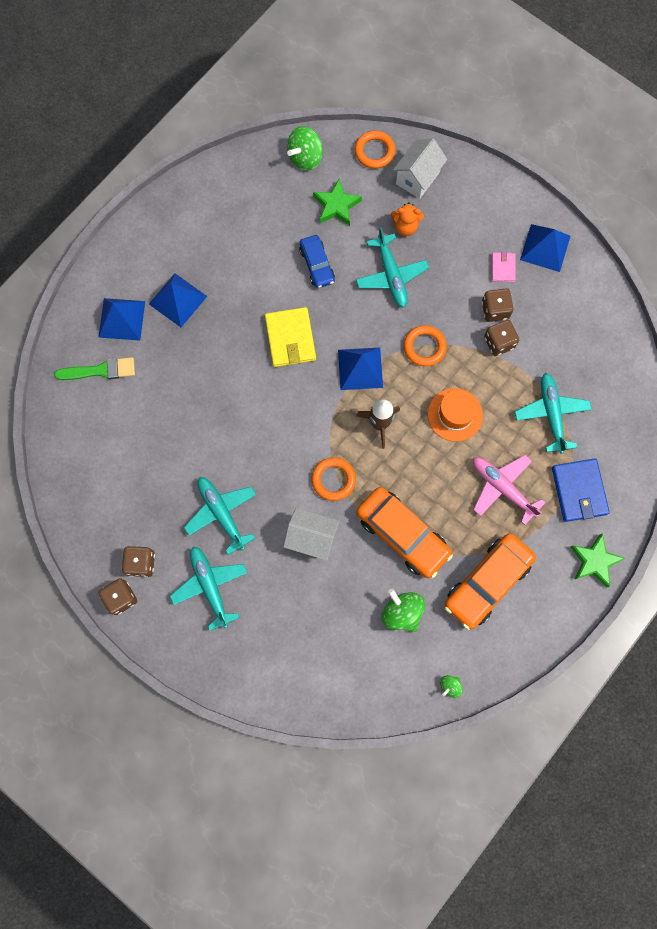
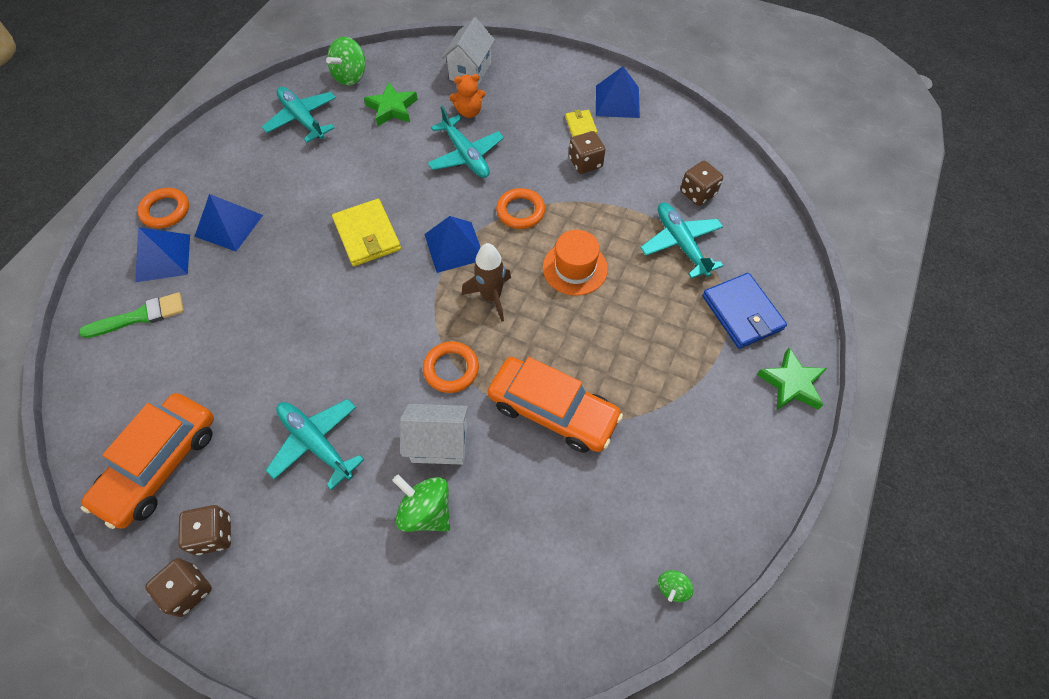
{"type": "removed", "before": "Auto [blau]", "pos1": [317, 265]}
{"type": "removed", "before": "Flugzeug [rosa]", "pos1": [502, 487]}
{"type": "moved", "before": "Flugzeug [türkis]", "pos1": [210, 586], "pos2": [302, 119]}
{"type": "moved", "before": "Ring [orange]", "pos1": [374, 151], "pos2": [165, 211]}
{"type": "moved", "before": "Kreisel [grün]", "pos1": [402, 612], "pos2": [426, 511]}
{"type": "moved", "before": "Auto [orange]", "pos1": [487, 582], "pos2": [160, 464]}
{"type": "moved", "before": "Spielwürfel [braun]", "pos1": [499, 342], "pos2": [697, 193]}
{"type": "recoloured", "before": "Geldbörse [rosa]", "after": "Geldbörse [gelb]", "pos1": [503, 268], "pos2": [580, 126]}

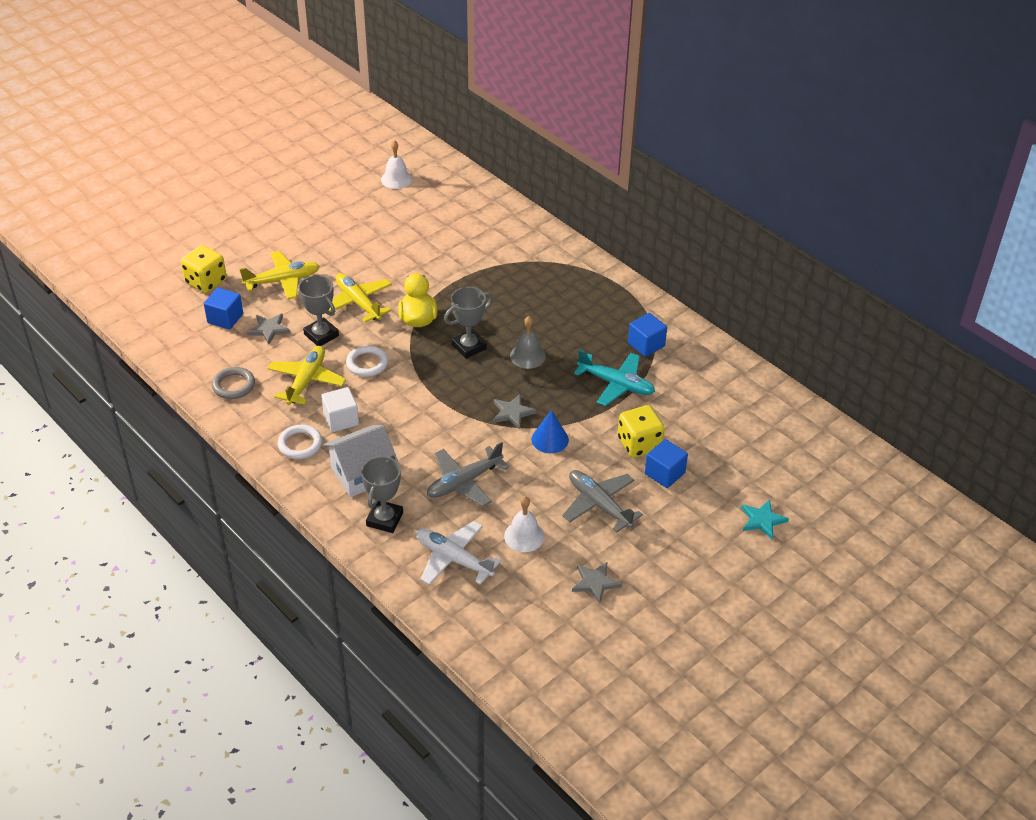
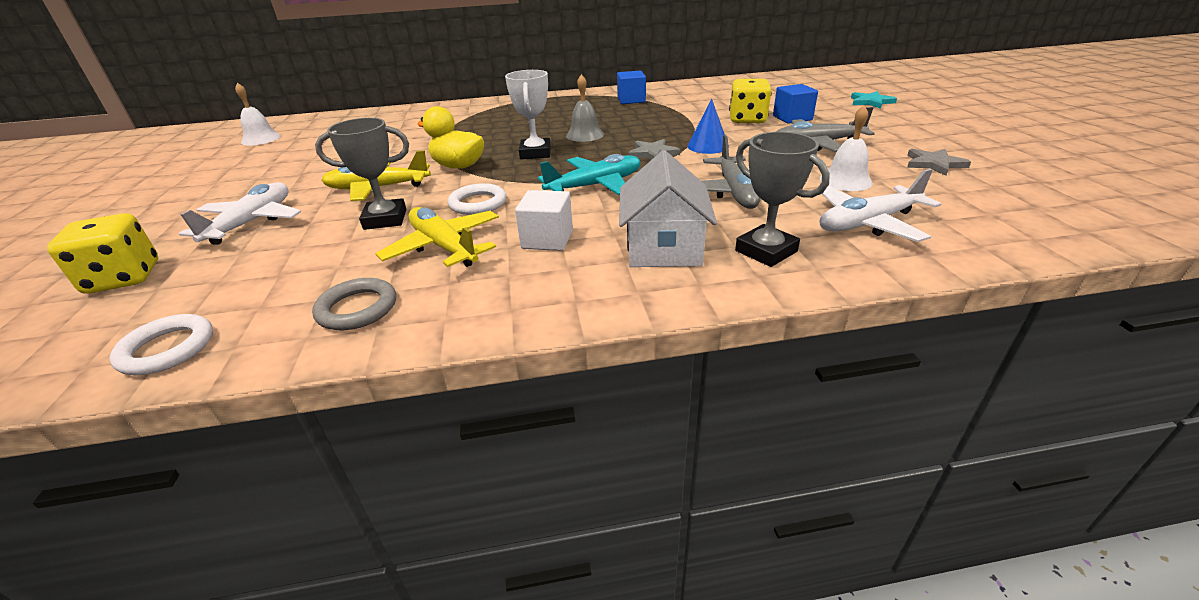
{"type": "removed", "before": "Kubus [blau]", "pos1": [225, 318]}
{"type": "removed", "before": "Stern [grau]", "pos1": [269, 329]}
{"type": "moved", "before": "Ring [weiß]", "pos1": [300, 444], "pos2": [167, 349]}
{"type": "moved", "before": "Flugzeug [türkis]", "pos1": [616, 384], "pos2": [595, 185]}
{"type": "recoloured", "before": "Flugzeug [gelb]", "after": "Flugzeug [weiß]", "pos1": [282, 281], "pos2": [252, 222]}
{"type": "recoloured", "before": "Pokal [grau]", "after": "Pokal [weiß]", "pos1": [469, 347], "pos2": [535, 153]}

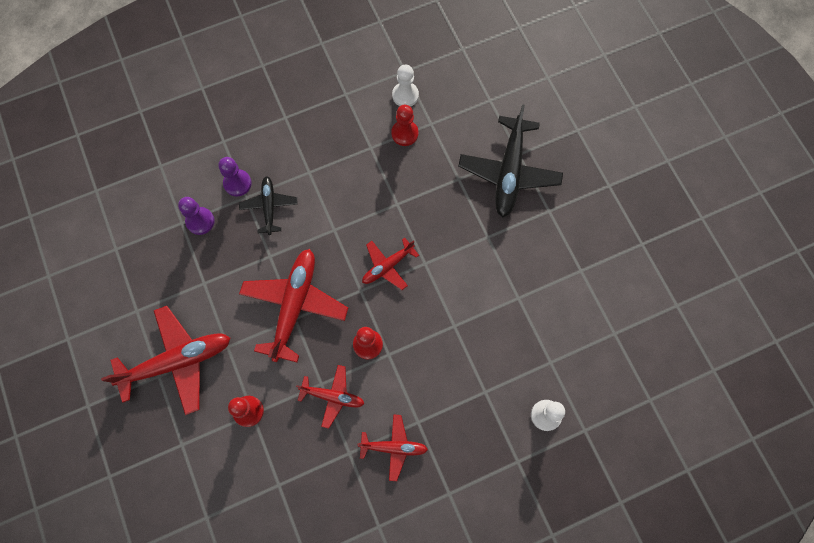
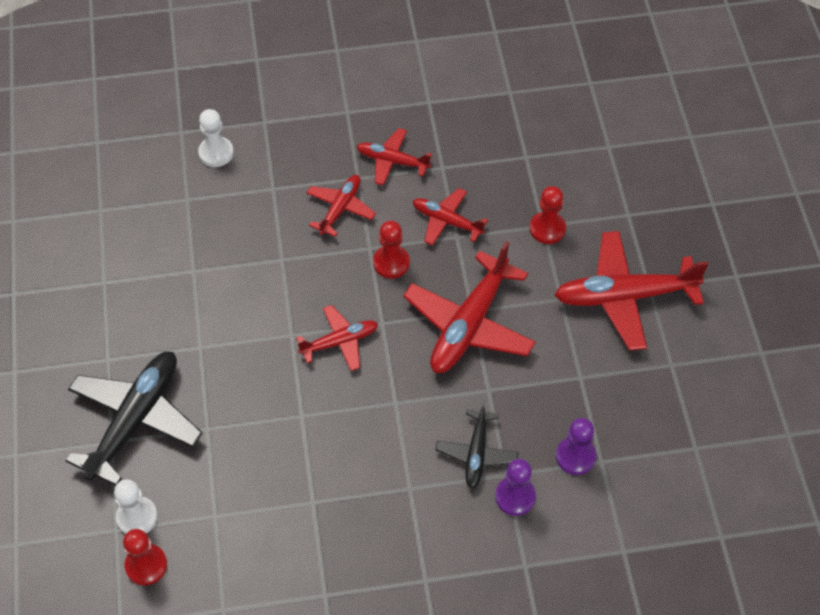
{"type": "added", "after": "Flugzeug [rot]", "pos2": [340, 208]}
{"type": "moved", "before": "Bauer [rot]", "pos1": [404, 133], "pos2": [146, 565]}
{"type": "moved", "before": "Bauer [weiß]", "pos1": [405, 95], "pos2": [137, 517]}

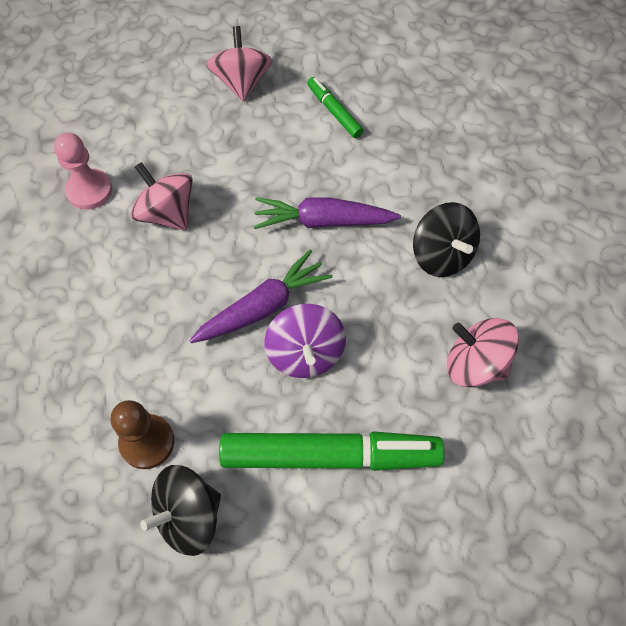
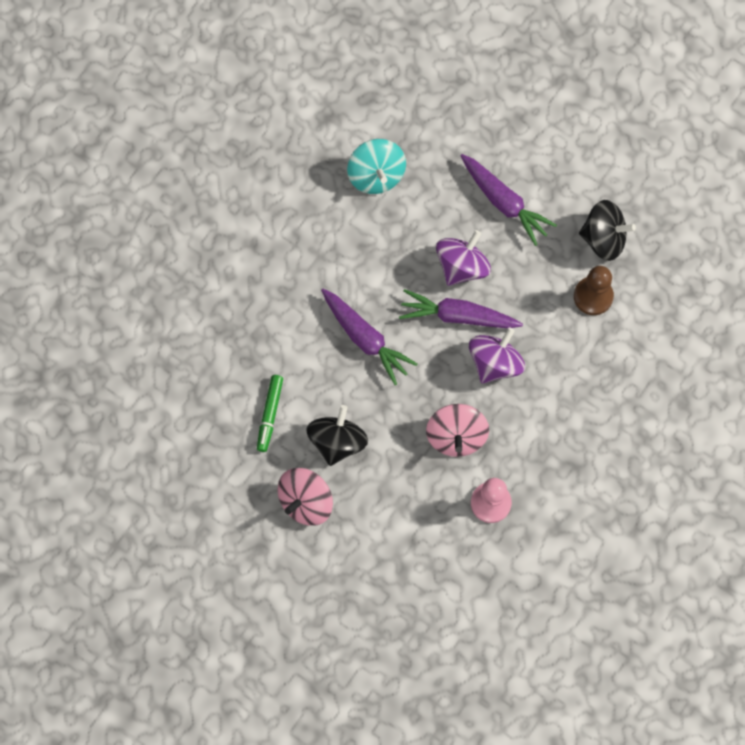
{"type": "added", "after": "Kreisel [lila]", "pos2": [495, 363]}
{"type": "moved", "before": "Kreisel [schwarz]", "pos1": [441, 255], "pos2": [337, 442]}
{"type": "replaced", "before": "Filzstift [grün]", "after": "Karotte [lila]", "pos1": [330, 455], "pos2": [503, 202]}
{"type": "recoloured", "before": "Kreisel [rosa]", "after": "Kreisel [türkis]", "pos1": [475, 364], "pos2": [376, 175]}

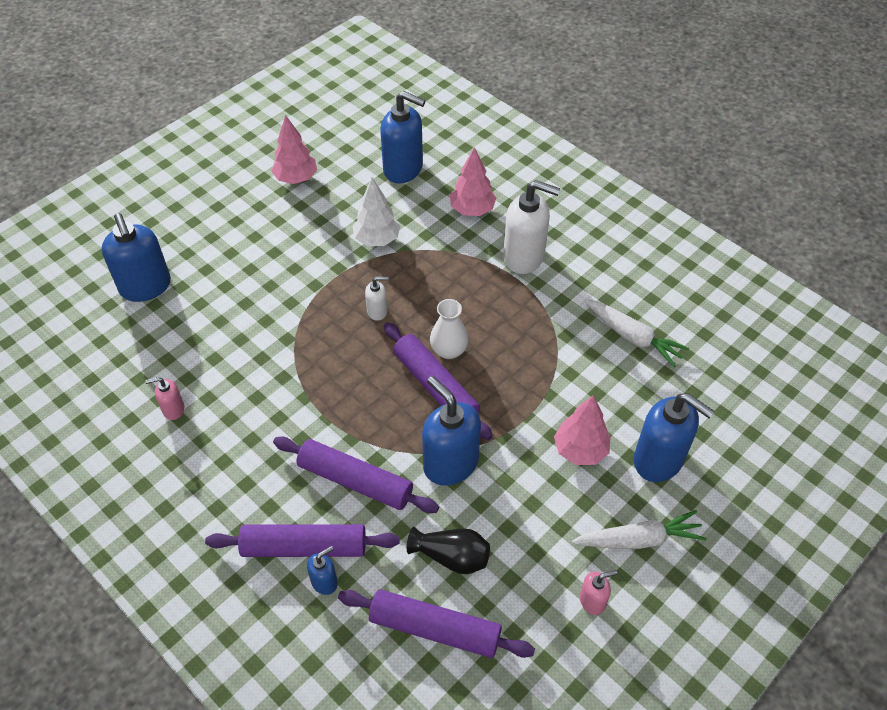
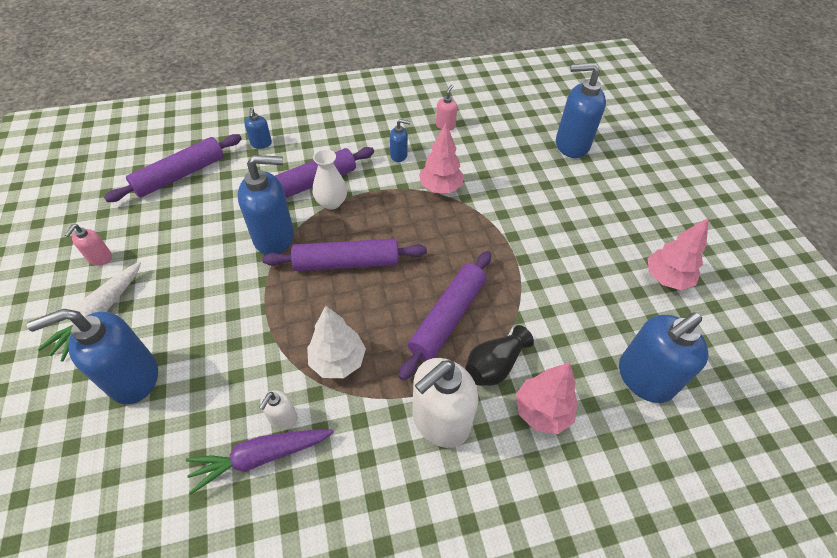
{"type": "added", "after": "Seifenspender [blau]", "pos2": [399, 155]}
{"type": "moved", "before": "Nudelholz [lila]", "pos1": [304, 547], "pos2": [447, 318]}
{"type": "moved", "before": "Baum [weiß]", "pos1": [377, 239], "pos2": [338, 361]}
{"type": "moved", "before": "Seifenspender [weiß]", "pos1": [377, 311], "pos2": [282, 418]}
{"type": "moved", "before": "Vase [schwarz]", "pos1": [452, 557], "pos2": [494, 365]}
{"type": "moved", "before": "Vase [weiß]", "pos1": [449, 350], "pos2": [331, 202]}
{"type": "moved", "before": "Baum [rosa]", "pos1": [580, 450], "pos2": [440, 188]}
{"type": "recoloured", "before": "Karotte [weiß]", "after": "Karotte [lila]", "pos1": [632, 337], "pos2": [261, 457]}

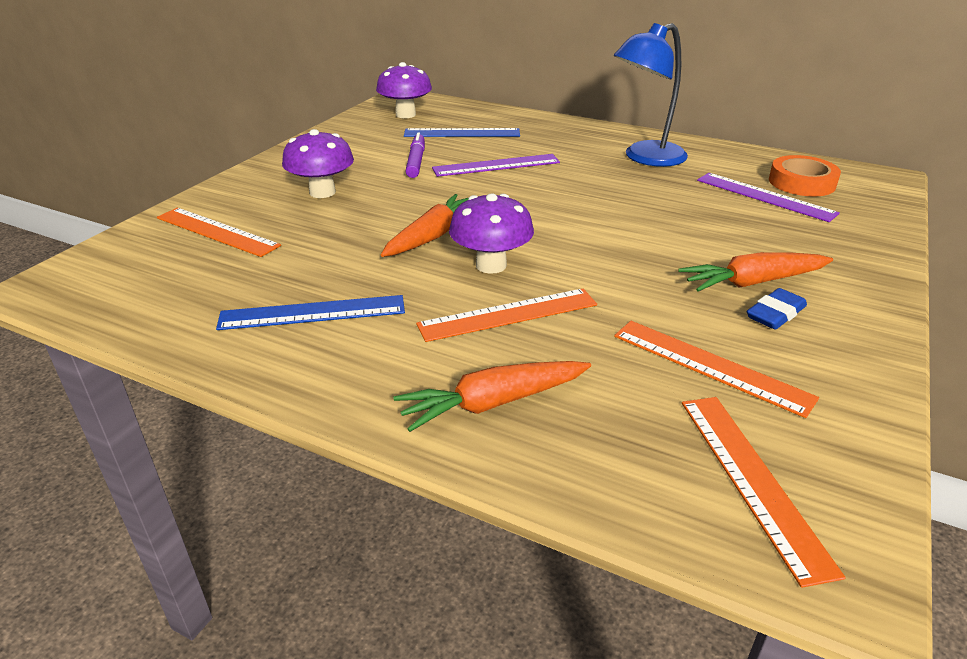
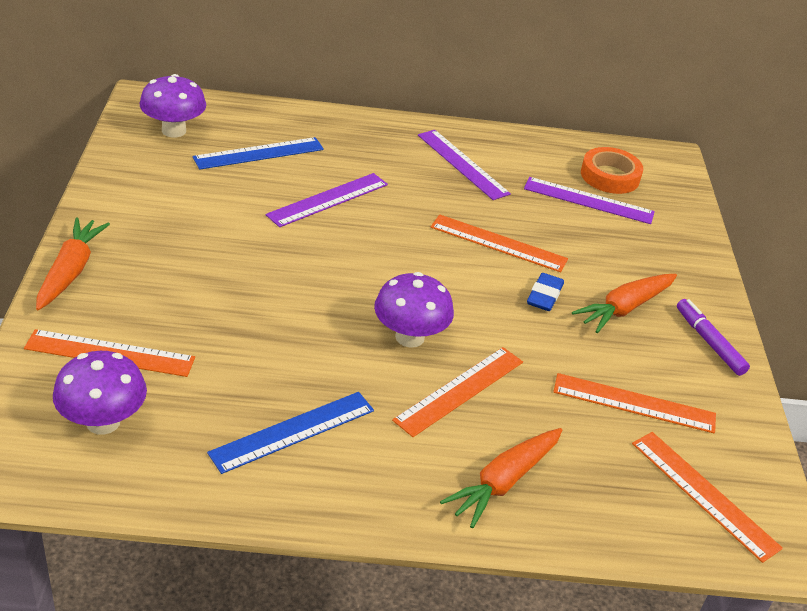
{"type": "added", "after": "Lineal [orange]", "pos2": [498, 243]}
{"type": "moved", "before": "Pilz [lila]", "pos1": [322, 192], "pos2": [103, 422]}
{"type": "moved", "before": "Karotte [orange]", "pos1": [432, 236], "pos2": [70, 271]}
{"type": "moved", "before": "Filzstift [lila]", "pos1": [416, 161], "pos2": [709, 342]}
{"type": "moved", "before": "Radiergummi [blau]", "pos1": [775, 314], "pos2": [544, 296]}
{"type": "replaced", "before": "Lampe [blau]", "after": "Lineal [lila]", "pos1": [645, 158], "pos2": [462, 164]}

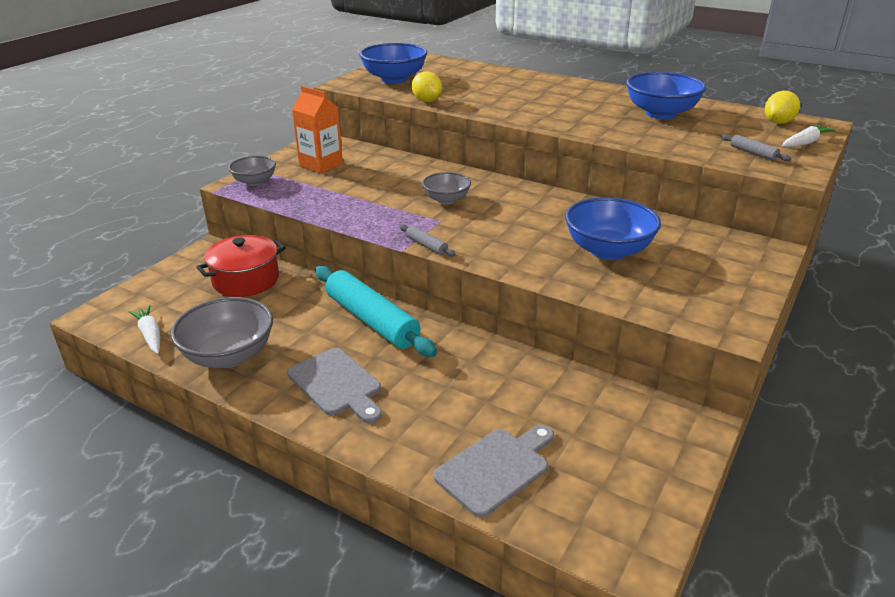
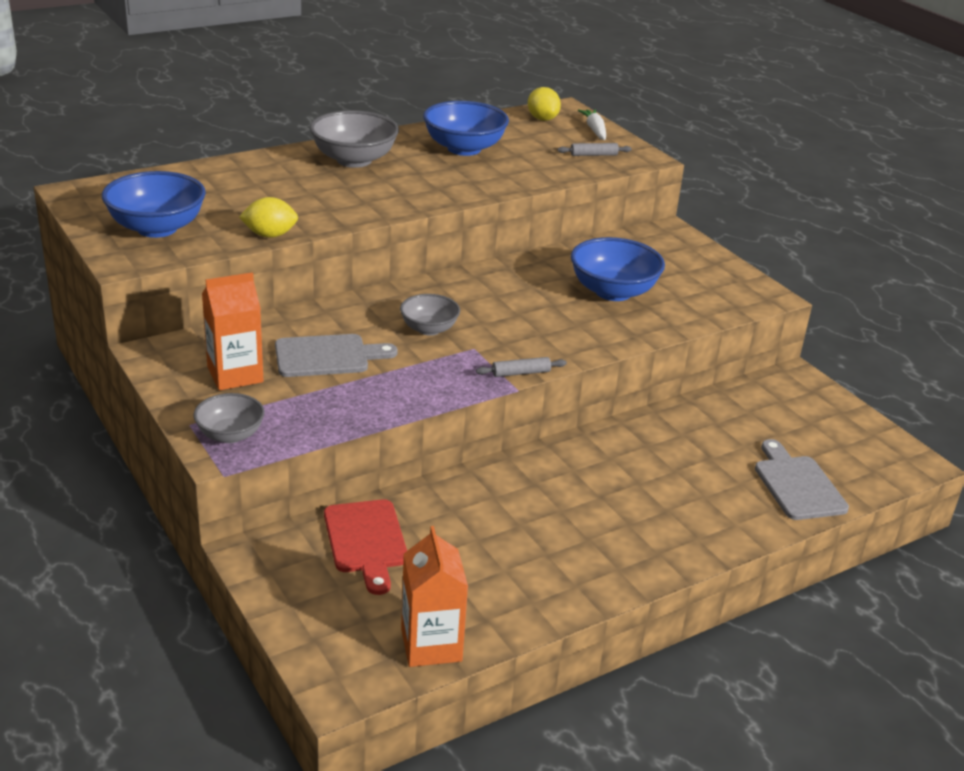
{"type": "removed", "before": "Nudelholz [türkis]", "pos1": [372, 320]}
{"type": "moved", "before": "Schüssel [grau]", "pos1": [229, 356], "pos2": [354, 160]}
{"type": "moved", "before": "Schneidebrett [grau]", "pos1": [337, 384], "pos2": [327, 356]}
{"type": "replaced", "before": "Karotte [weiß]", "after": "Getränkekarton [orange]", "pos1": [150, 334], "pos2": [431, 645]}
{"type": "replaced", "before": "Kochtopf [rot]", "after": "Schneidebrett [rot]", "pos1": [246, 280], "pos2": [366, 541]}

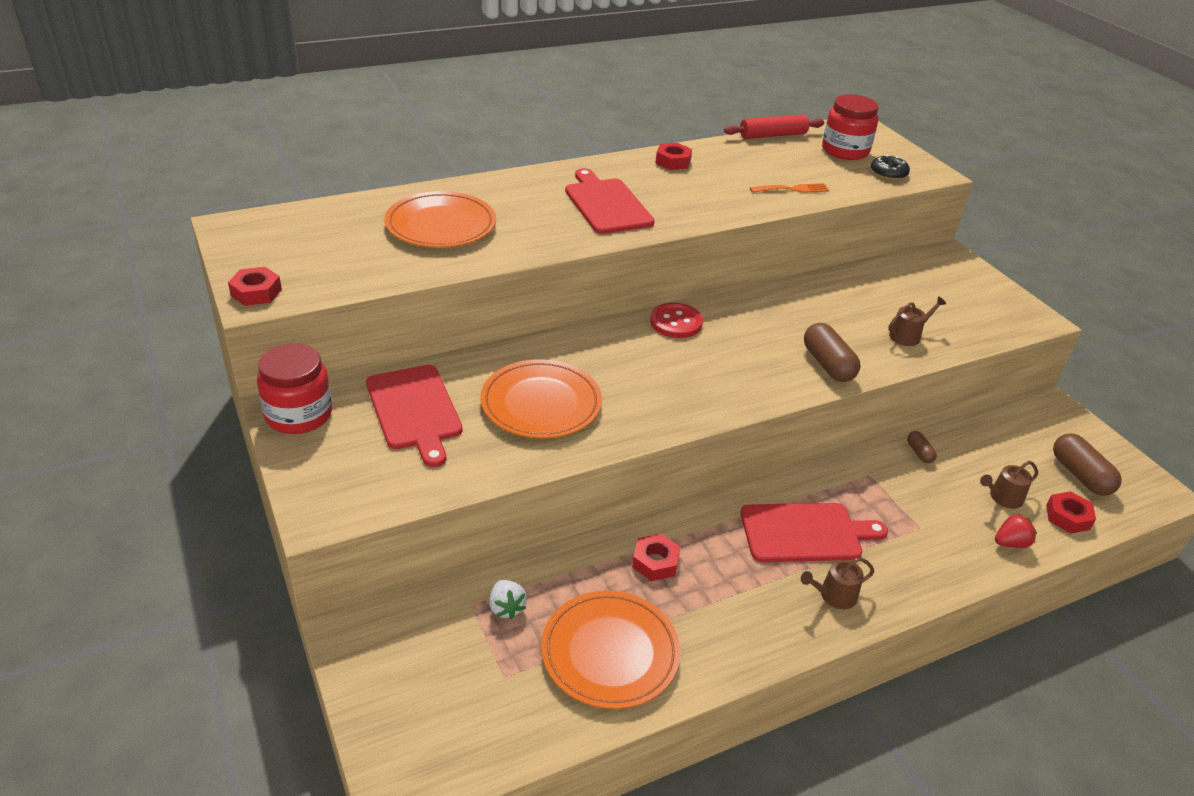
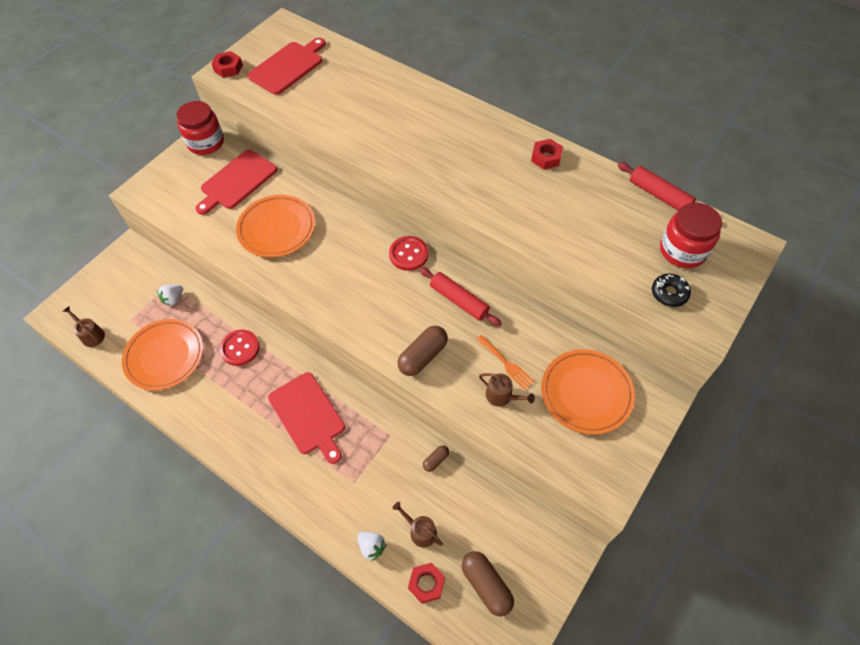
{"type": "added", "after": "Nudelholz [rot]", "pos2": [459, 300]}
{"type": "moved", "before": "Teller [orange]", "pos1": [441, 225], "pos2": [586, 393]}
{"type": "moved", "before": "Schneidebrett [rot]", "pos1": [607, 204], "pos2": [288, 67]}
{"type": "moved", "before": "Gabel [orange]", "pos1": [793, 189], "pos2": [506, 364]}
{"type": "moved", "before": "Gießkanne [braun]", "pos1": [834, 595], "pos2": [91, 335]}
{"type": "replaced", "before": "Sechskantmutter [rot]", "after": "Knopf [rot]", "pos1": [655, 562], "pos2": [240, 348]}
{"type": "recoloured", "before": "Erdbeere [rot]", "after": "Erdbeere [weiß]", "pos1": [1010, 543], "pos2": [372, 547]}
{"type": "turned", "before": "Kapsel [braun]", "pos1": [1080, 475], "pos2": [486, 585], "turn": -75}

